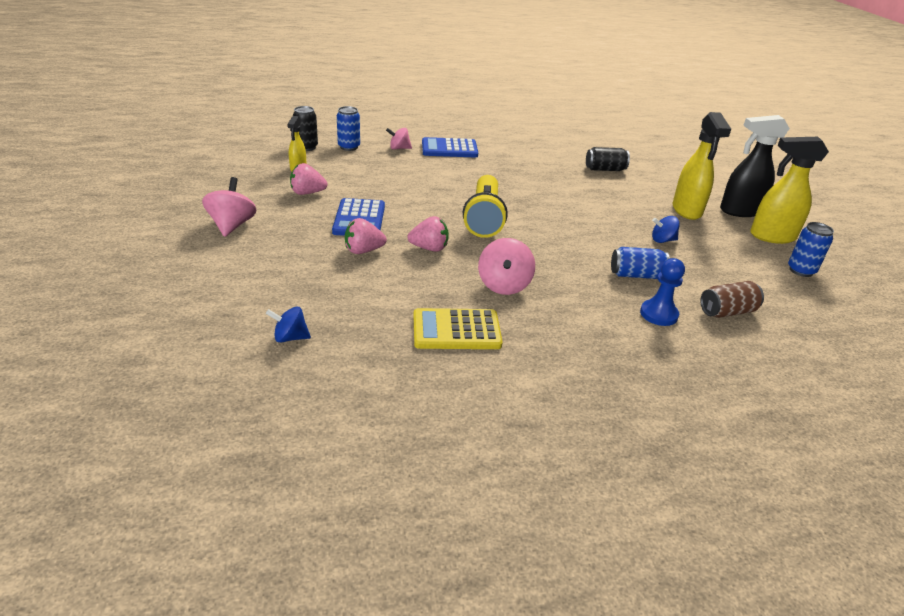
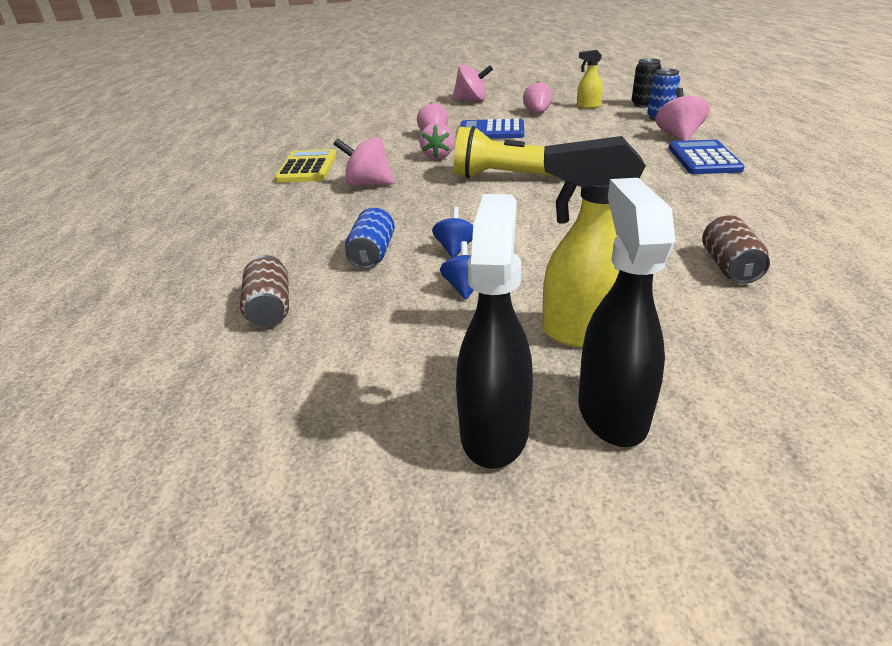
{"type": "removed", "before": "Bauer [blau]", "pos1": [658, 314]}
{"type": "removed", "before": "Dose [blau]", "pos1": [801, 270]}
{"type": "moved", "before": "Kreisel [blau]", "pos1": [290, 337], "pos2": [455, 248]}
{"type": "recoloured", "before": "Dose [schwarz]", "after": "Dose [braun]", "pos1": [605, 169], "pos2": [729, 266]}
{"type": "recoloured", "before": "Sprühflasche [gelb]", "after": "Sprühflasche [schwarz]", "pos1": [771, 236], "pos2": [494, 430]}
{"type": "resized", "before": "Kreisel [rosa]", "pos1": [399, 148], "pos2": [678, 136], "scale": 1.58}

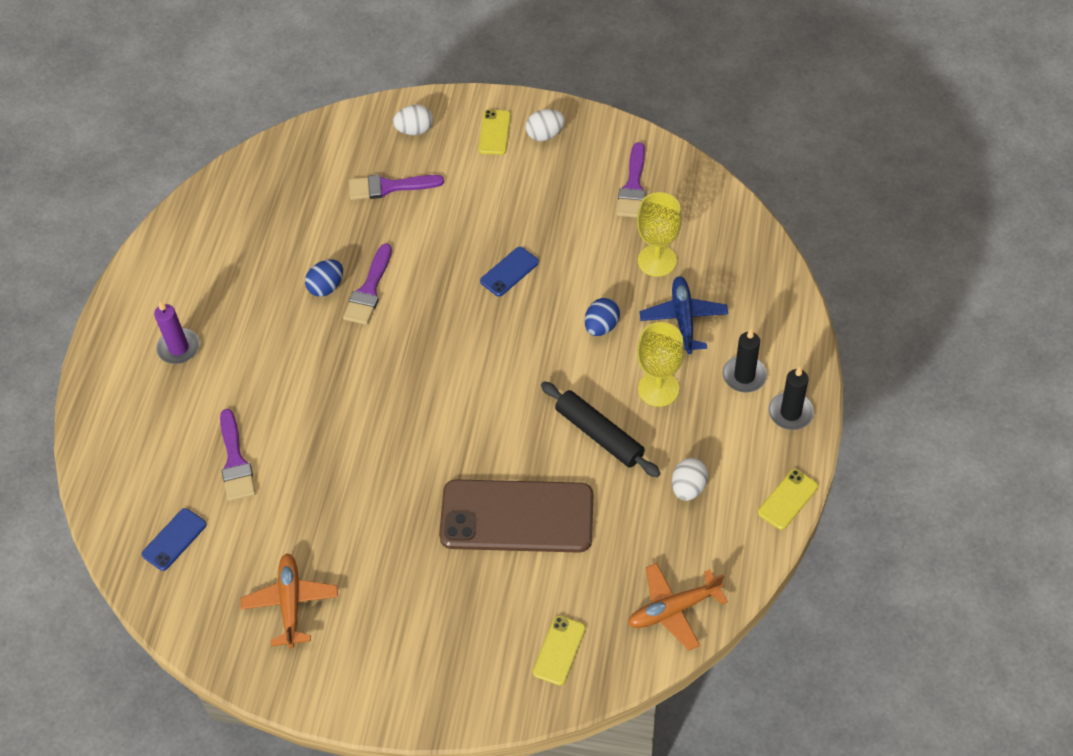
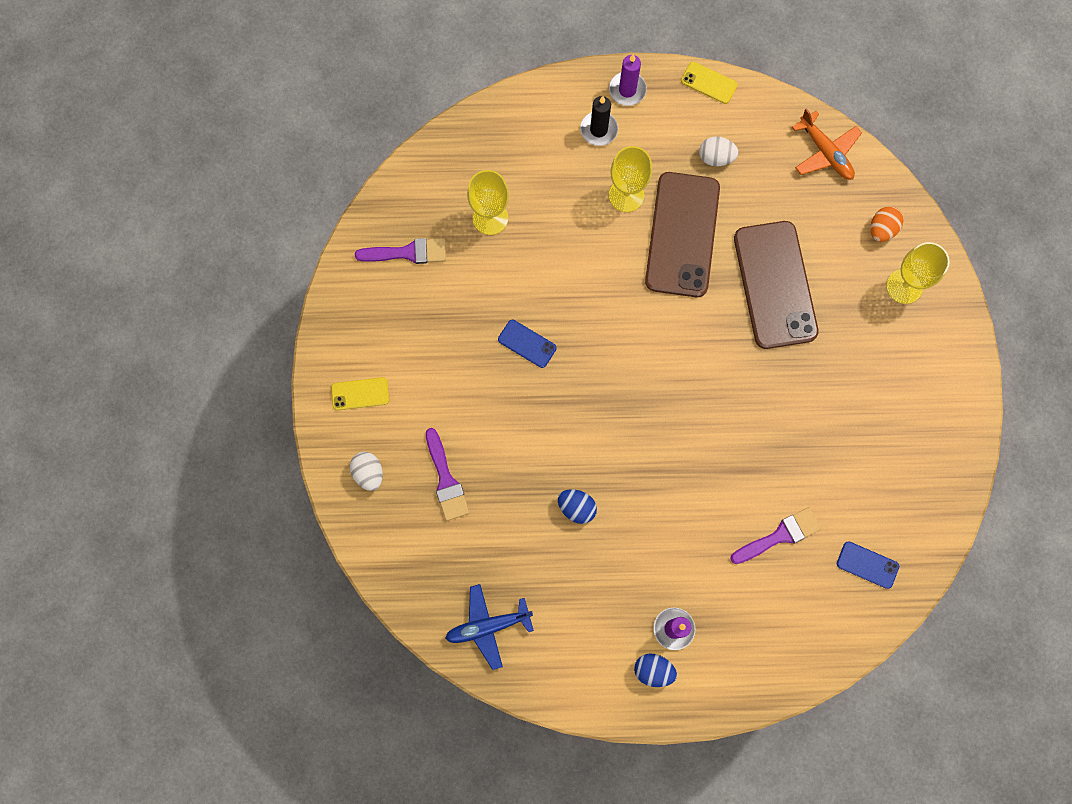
{"type": "removed", "before": "Flugzeug [orange]", "pos1": [291, 603]}
{"type": "removed", "before": "Pinsel [lila]", "pos1": [369, 290]}
{"type": "removed", "before": "Ei [weiß]", "pos1": [545, 135]}
{"type": "added", "after": "Kelch [gelb]", "pos2": [904, 286]}
{"type": "moved", "before": "Ei [blau]", "pos1": [601, 326], "pos2": [653, 670]}
{"type": "moved", "before": "Flugzeug [blau]", "pos1": [683, 319], "pos2": [487, 626]}
{"type": "replaced", "before": "Handy [gelb]", "after": "Ei [orange]", "pos1": [559, 650], "pos2": [881, 229]}
{"type": "replaced", "before": "Nudelholz [schwarz]", "after": "Handy [braun]", "pos1": [599, 435], "pos2": [682, 235]}
{"type": "recoloured", "before": "Kerze [schwarz]", "after": "Kerze [lila]", "pos1": [790, 413], "pos2": [627, 90]}

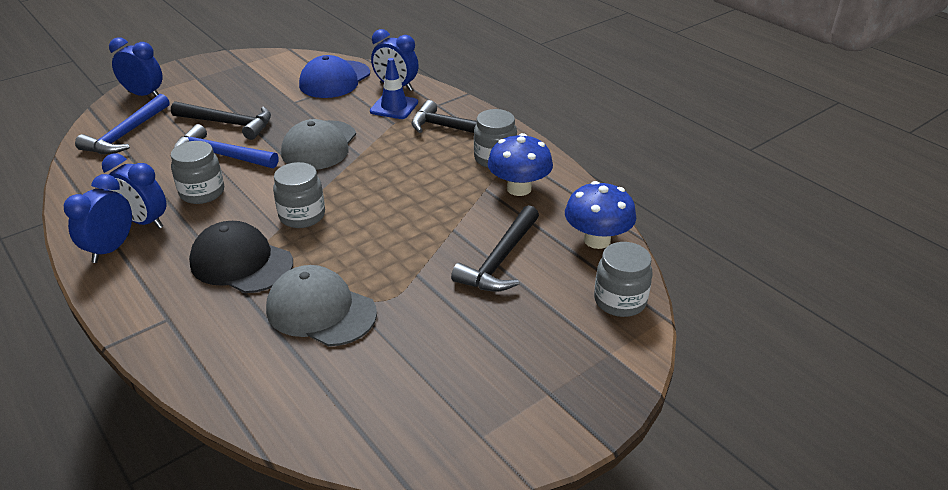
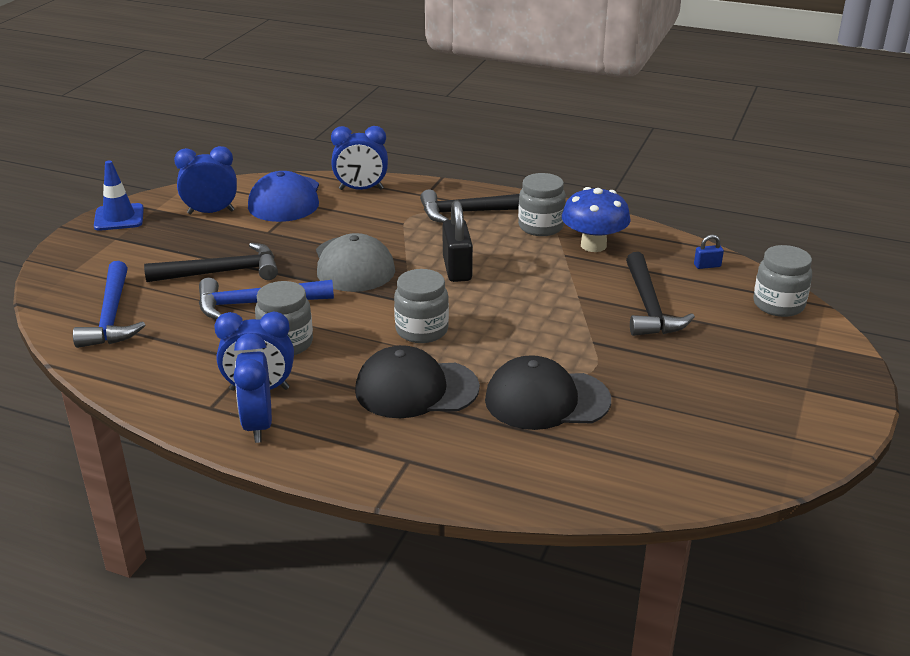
{"type": "added", "after": "Vorhängeschloss [schwarz]", "pos2": [457, 269]}
{"type": "moved", "before": "Wecker [blau]", "pos1": [144, 95], "pos2": [211, 212]}
{"type": "moved", "before": "Leitkegel [blau]", "pos1": [394, 107], "pos2": [119, 217]}
{"type": "replaced", "before": "Pilz [blau]", "after": "Vorhängeschloss [blau]", "pos1": [597, 240], "pos2": [707, 266]}
{"type": "recoloured", "before": "Kappe [grau]", "after": "Kappe [schwarz]", "pos1": [321, 311], "pos2": [546, 400]}

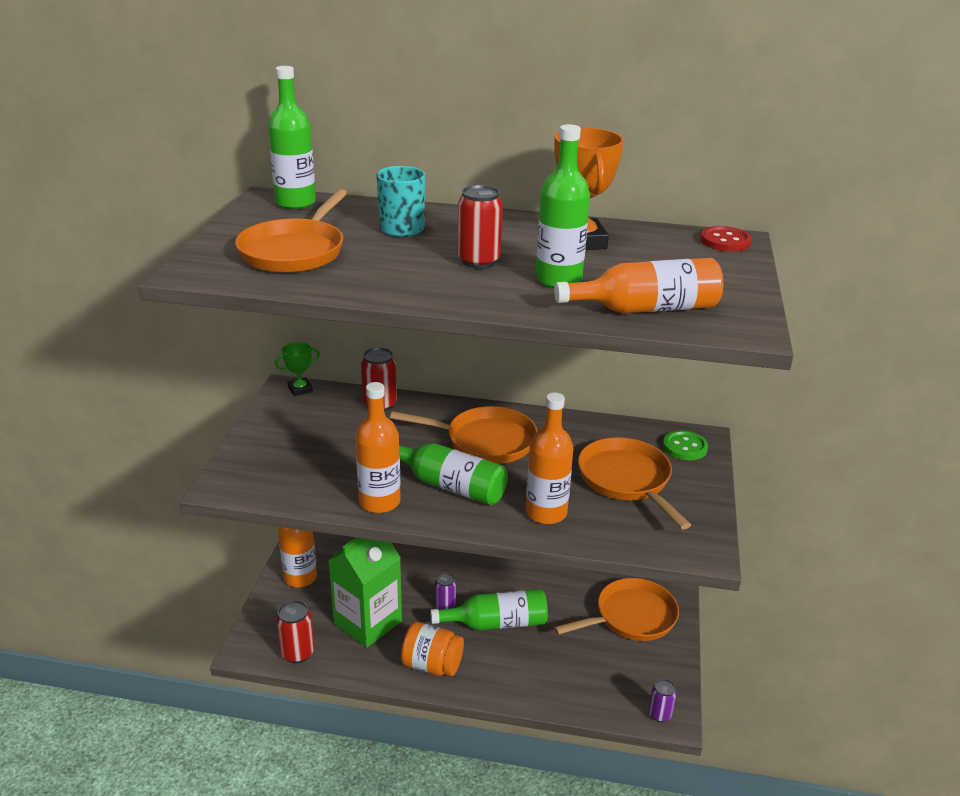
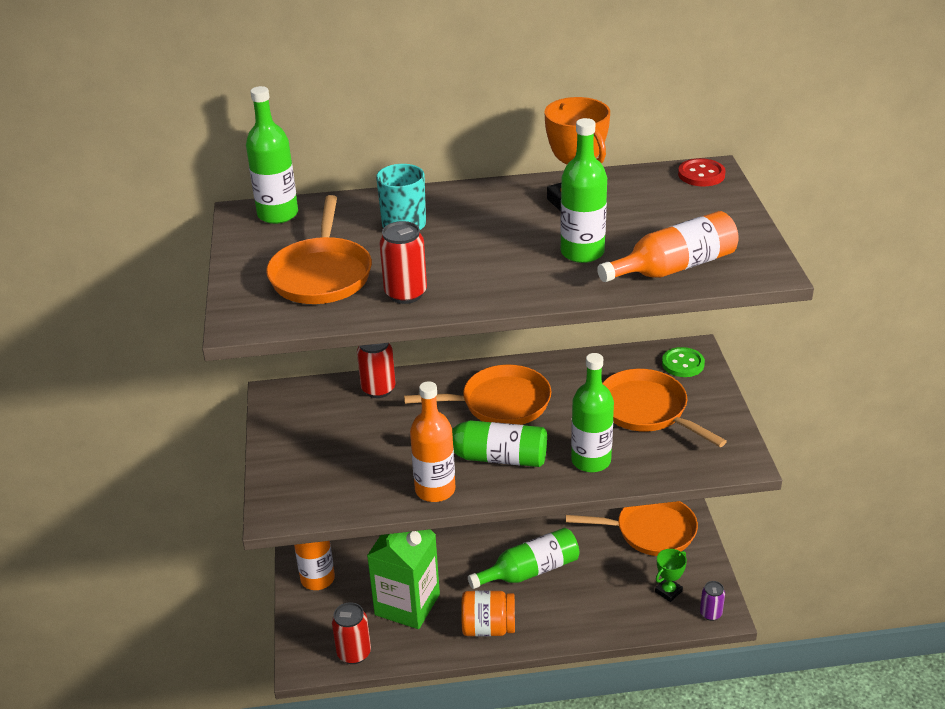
{"type": "removed", "before": "Dose [lila]", "pos1": [445, 605]}
{"type": "moved", "before": "Pokal [grün]", "pos1": [300, 389], "pos2": [668, 591]}
{"type": "moved", "before": "Dose [rot]", "pos1": [478, 261], "pos2": [405, 294]}
{"type": "recoloured", "before": "Flasche [orange]", "after": "Flasche [grün]", "pos1": [546, 512], "pos2": [591, 461]}
{"type": "turned", "before": "Pfanne [orange]", "pos1": [631, 617], "pos2": [650, 531], "turn": 45}

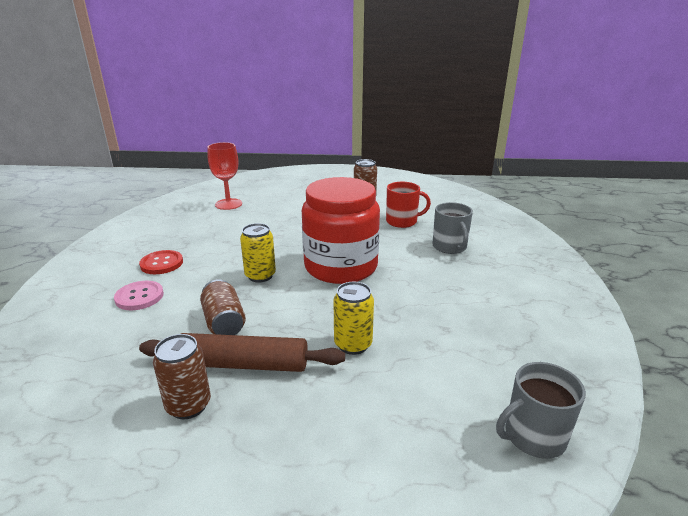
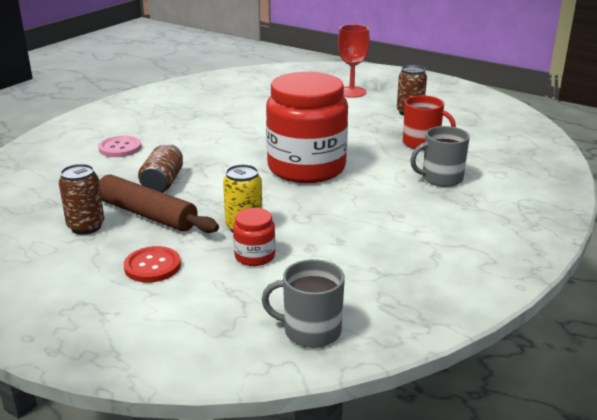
{"type": "removed", "before": "Dose [gelb]", "pos1": [260, 276]}
{"type": "added", "after": "Einmachglas [rot]", "pos2": [254, 256]}
{"type": "moved", "before": "Knopf [rot]", "pos1": [161, 263], "pos2": [152, 266]}
{"type": "moved", "before": "Kelch [rot]", "pos1": [228, 204], "pos2": [351, 92]}
{"type": "turned", "before": "Tasse [grau]", "pos1": [450, 247], "pos2": [441, 178], "turn": 60}

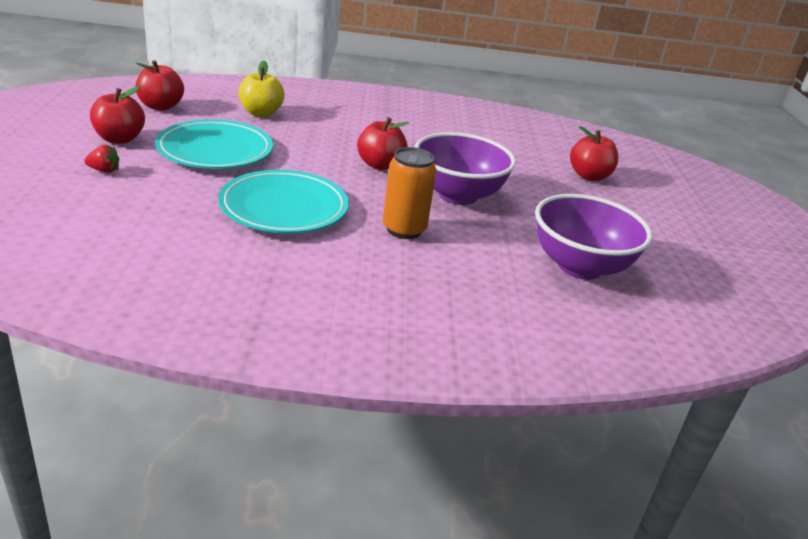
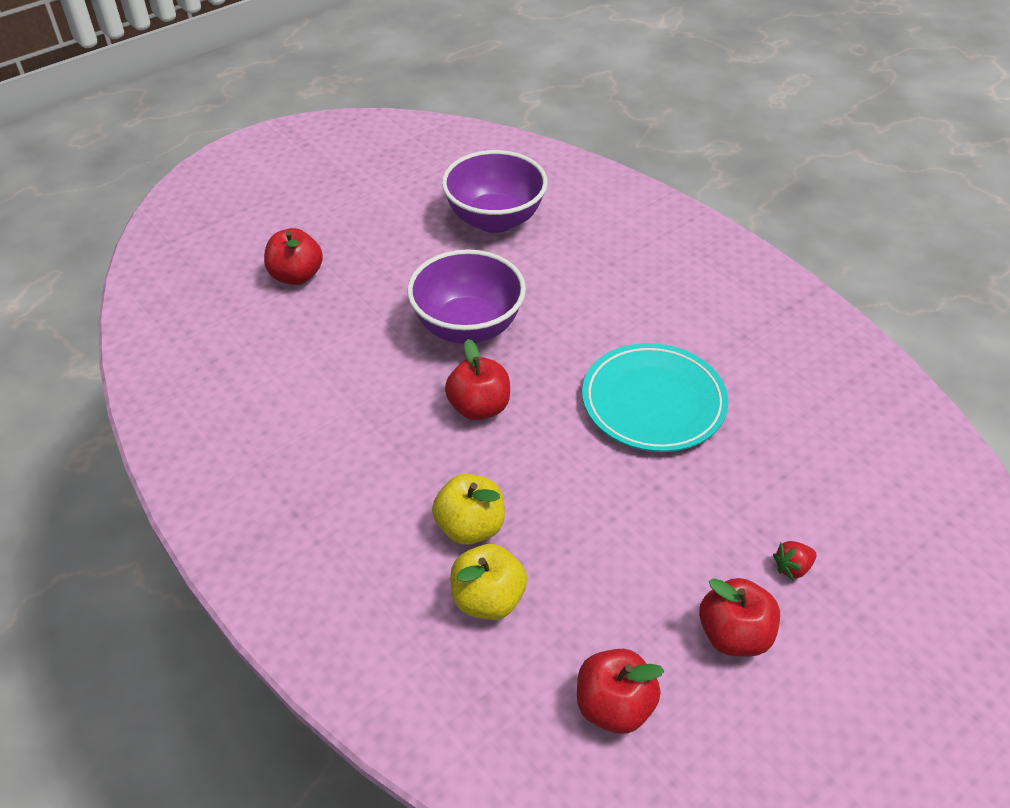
{"type": "removed", "before": "Teller [türkis]", "pos1": [215, 150]}
{"type": "removed", "before": "Dose [orange]", "pos1": [404, 229]}
{"type": "added", "after": "Apfel [gelb]", "pos2": [470, 527]}
{"type": "turned", "before": "Erdbeere [rot]", "pos1": [104, 170], "pos2": [792, 567], "turn": -75}

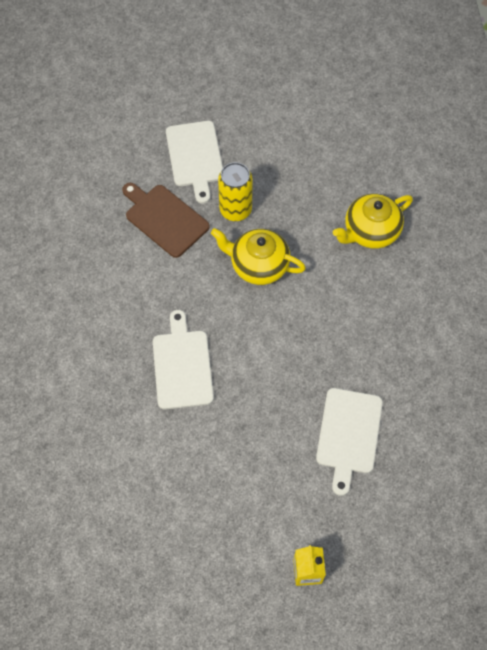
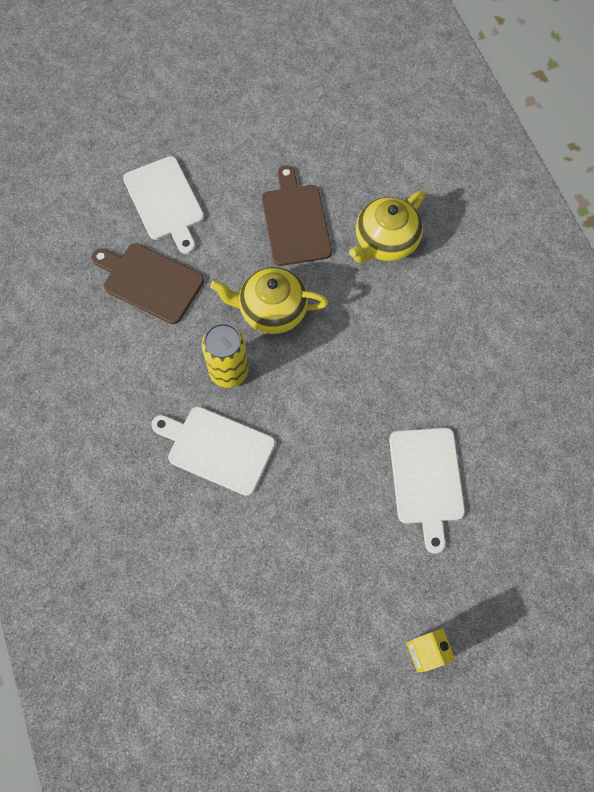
{"type": "added", "after": "Schneidebrett [braun]", "pos2": [295, 221]}
{"type": "moved", "before": "Dose [gelb]", "pos1": [235, 210], "pos2": [229, 371]}
{"type": "turned", "before": "Schneidebrett [weiß]", "pos1": [182, 366], "pos2": [217, 449], "turn": -45}

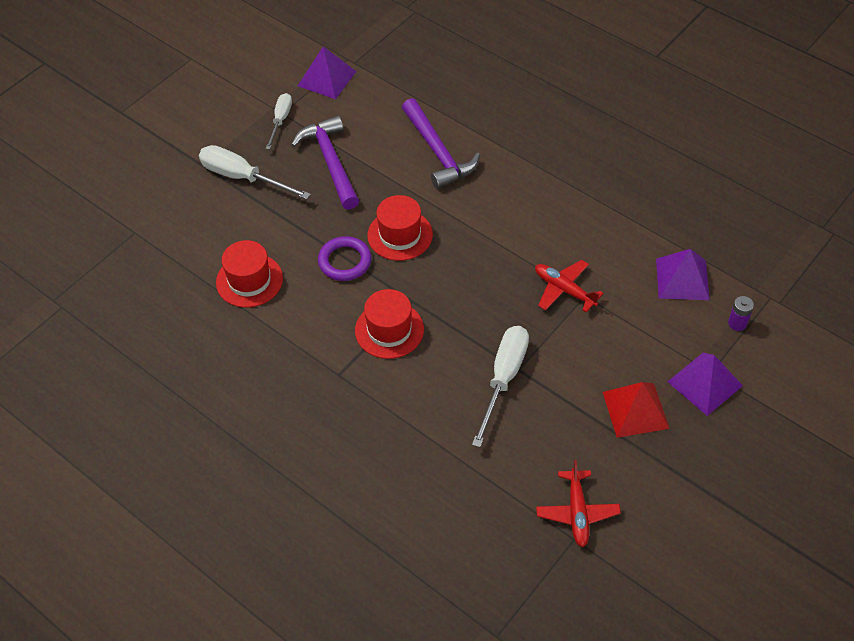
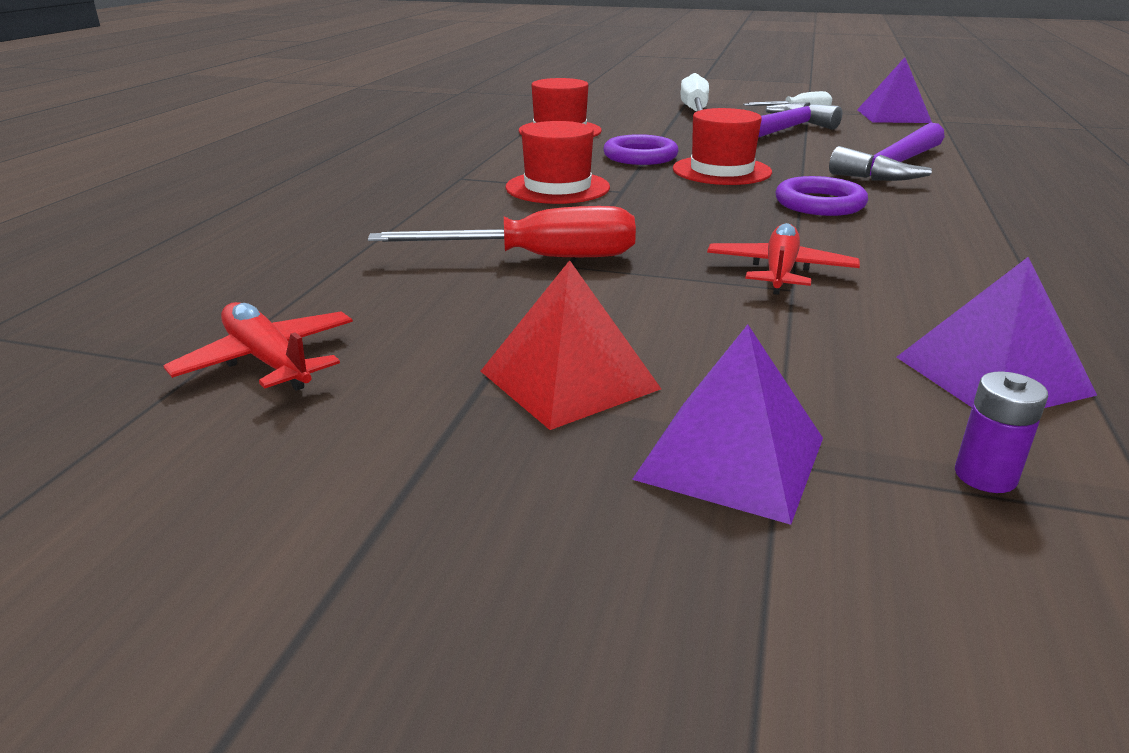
{"type": "added", "after": "Ring [lila]", "pos2": [819, 203]}
{"type": "recoloured", "before": "Schraubenzieher [weiß]", "after": "Schraubenzieher [rot]", "pos1": [504, 379], "pos2": [537, 258]}
{"type": "turned", "before": "Flugzeug [rot]", "pos1": [577, 512], "pos2": [268, 361], "turn": 75}

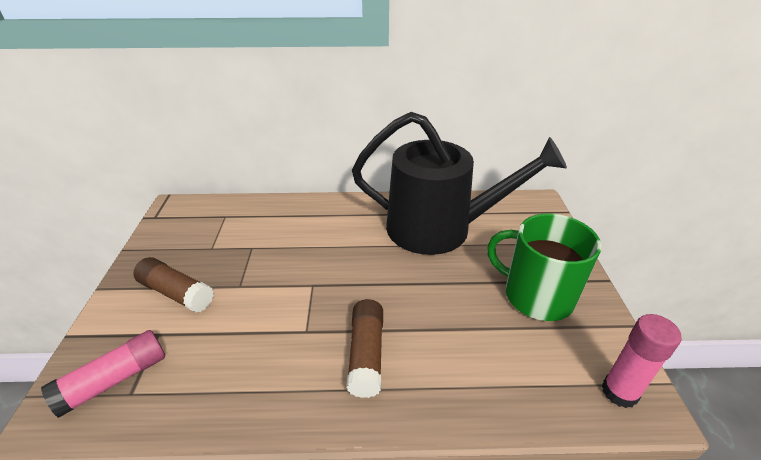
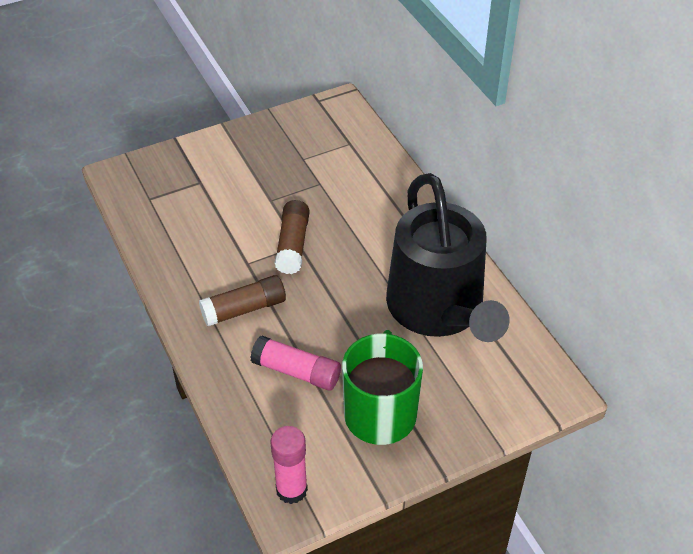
{"type": "moved", "before": "Klebestift [rosa]", "pos1": [114, 380], "pos2": [296, 371]}
{"type": "moved", "before": "Klebestift [braun]", "pos1": [176, 293], "pos2": [293, 245]}

